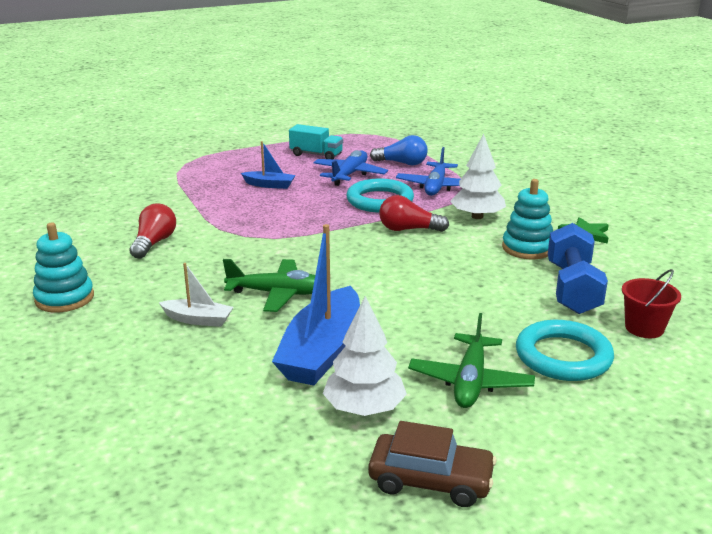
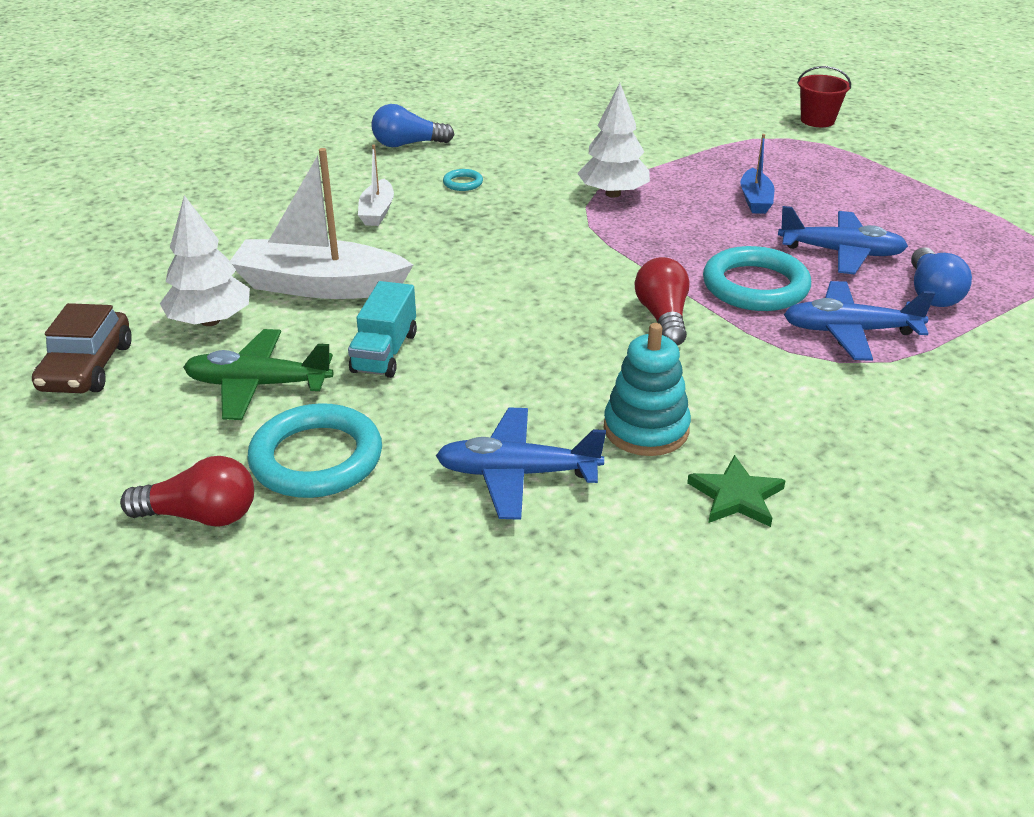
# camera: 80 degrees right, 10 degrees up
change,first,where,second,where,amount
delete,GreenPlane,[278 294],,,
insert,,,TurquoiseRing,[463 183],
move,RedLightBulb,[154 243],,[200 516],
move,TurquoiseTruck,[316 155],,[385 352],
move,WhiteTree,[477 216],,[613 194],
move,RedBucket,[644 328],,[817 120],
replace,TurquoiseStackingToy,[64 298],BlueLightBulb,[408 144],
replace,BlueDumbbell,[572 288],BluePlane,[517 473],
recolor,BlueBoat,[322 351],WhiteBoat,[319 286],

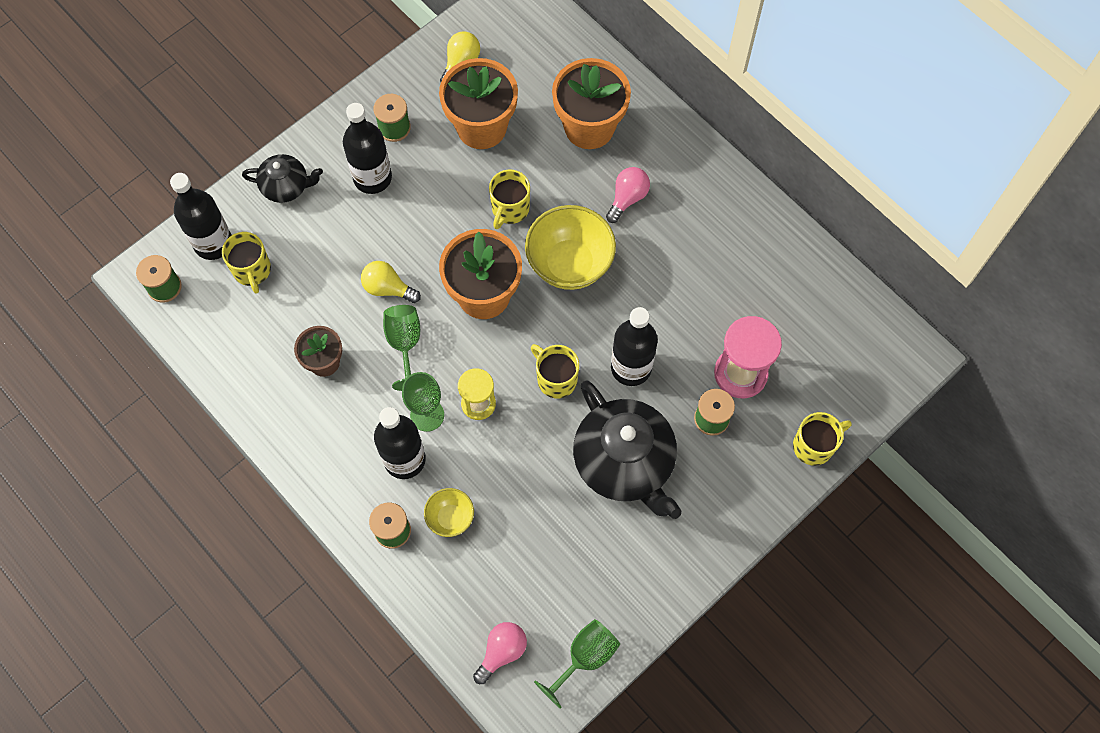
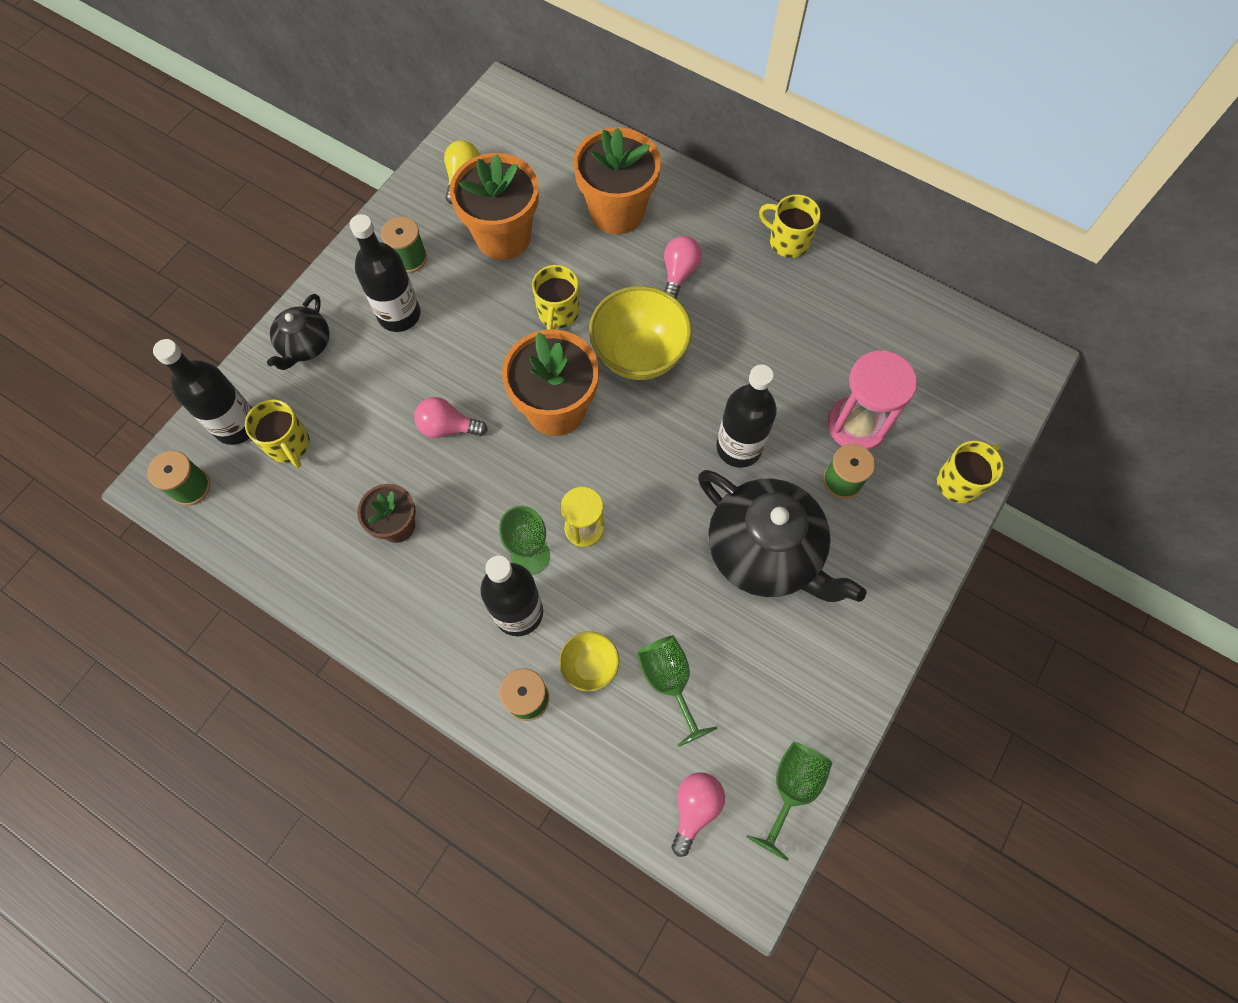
# camera: 15 degrees left, 0 degrees up
change,first,where,second,where,amount
move,GreenGoblet,[405 344],,[669 681],
move,YellowMug,[556 379],,[788 241],
recolor,YellowLightBulb,[388 288],PinkLightBulb,[447 427],
rotate,BlackTeapot,[286 187],,[305 346],120 degrees clockwise

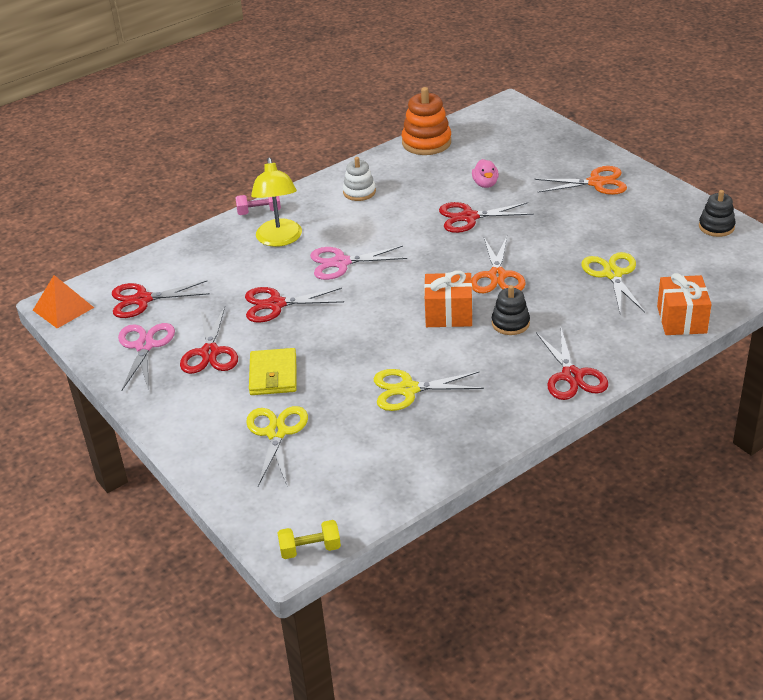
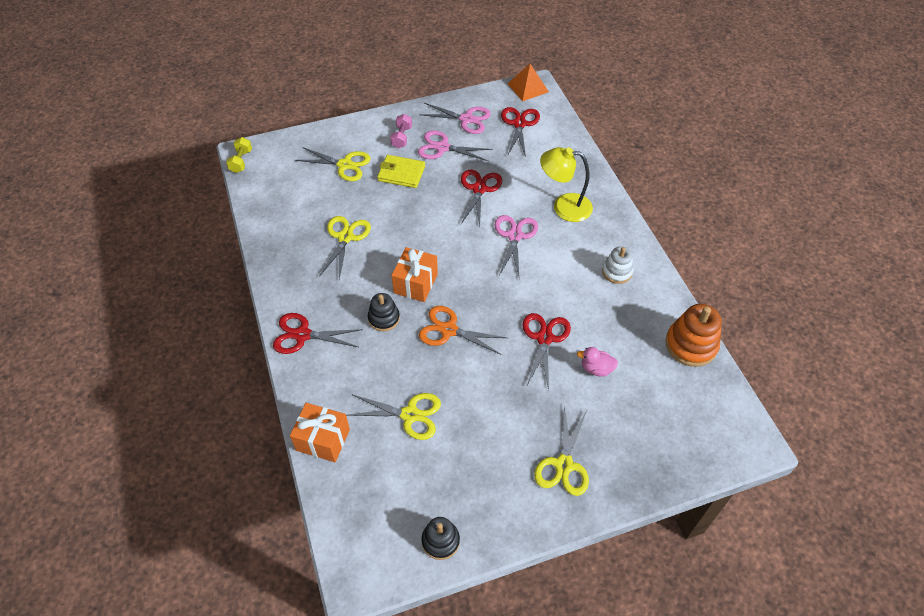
# camera: 105 degrees right, 15 degrees up
change,first,where,second,where,amount
move,PinkDumbbell,[259 212],,[401 137],
recolor,RedScissors,[210 353],PinkScissors,[442 147],
recolor,OrangeScissors,[596 183],YellowScissors,[563 465],

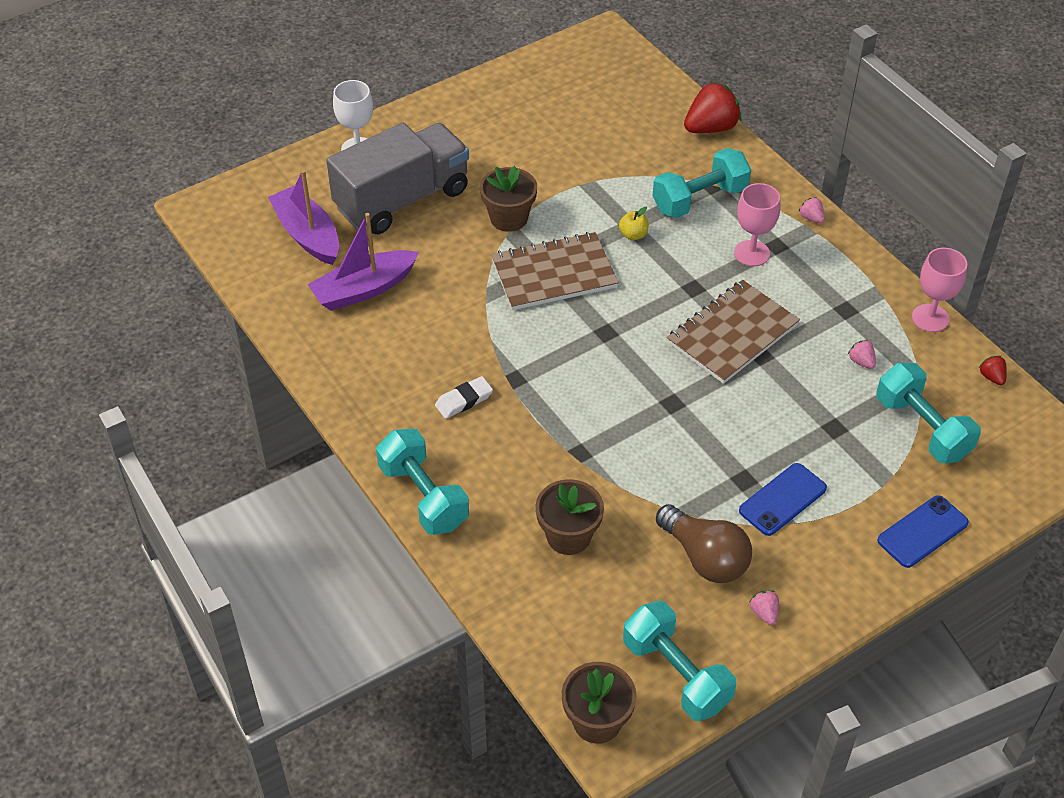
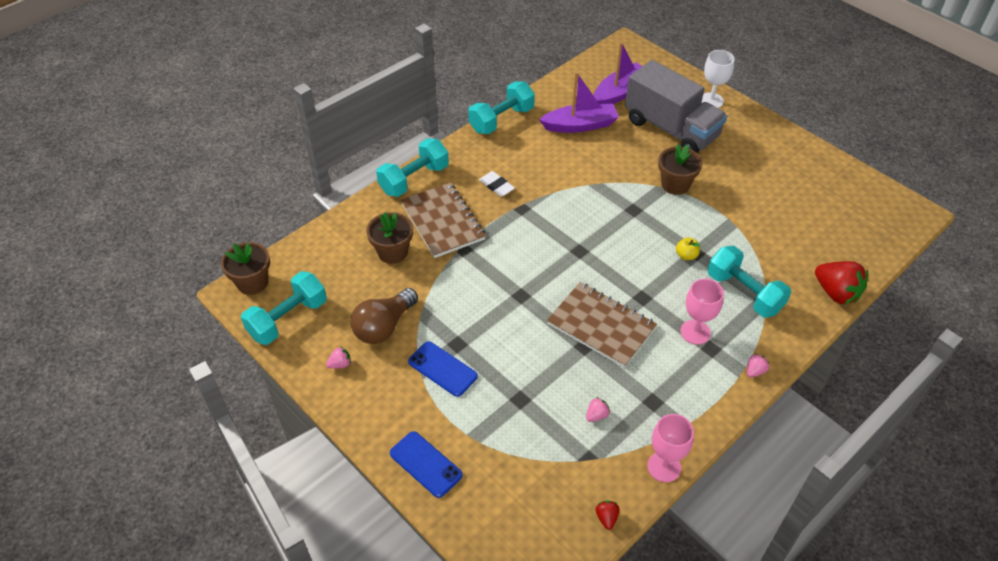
# camera: 80 degrees right, 0 degrees up
change,first,where,second,where,amount
move,BrownNotebook,[554 274],,[443 221],
move,TurquoiseDumbbell,[922 428],,[501 120],
rotate,PurpleBoat,[364 289],,[580 125],120 degrees clockwise
rotate,RedStrawberry,[991 377],,[606 518],60 degrees counterclockwise

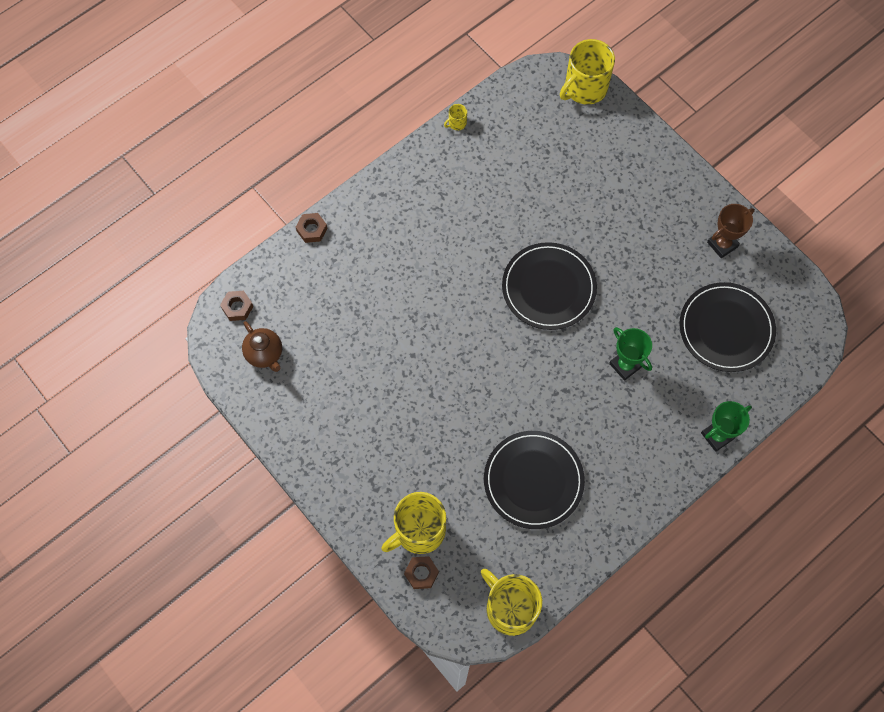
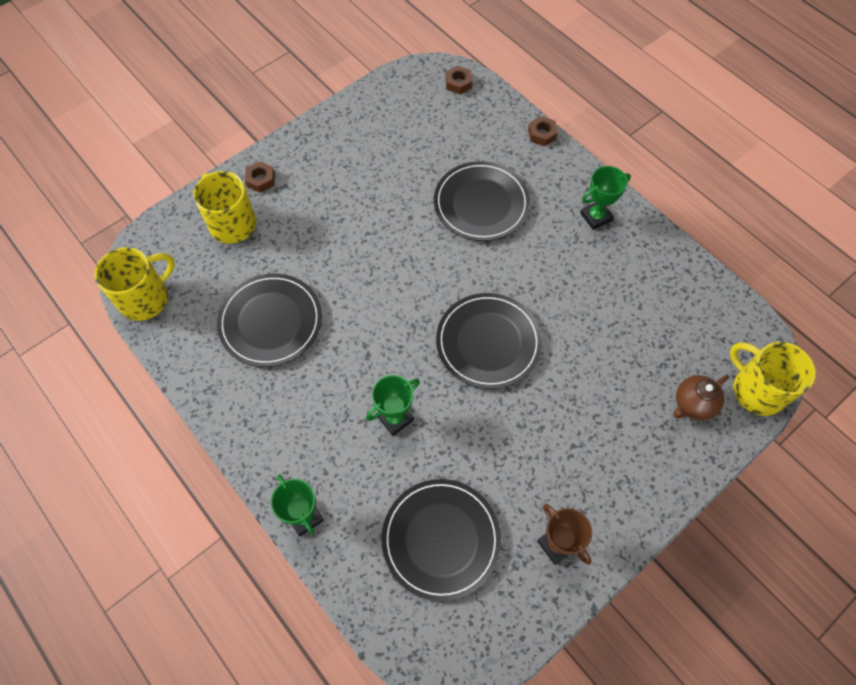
# camera: 90 degrees right, 5 degrees down
change,first,where,second,where,amount
delete,YellowMug,[457 123],,,
insert,,,BlackPlate,[481 203],
insert,,,GreenTrophy,[596 217],
move,BrownTeapot,[265 354],,[692 405],
move,BrownNut,[421 573],,[261 180],

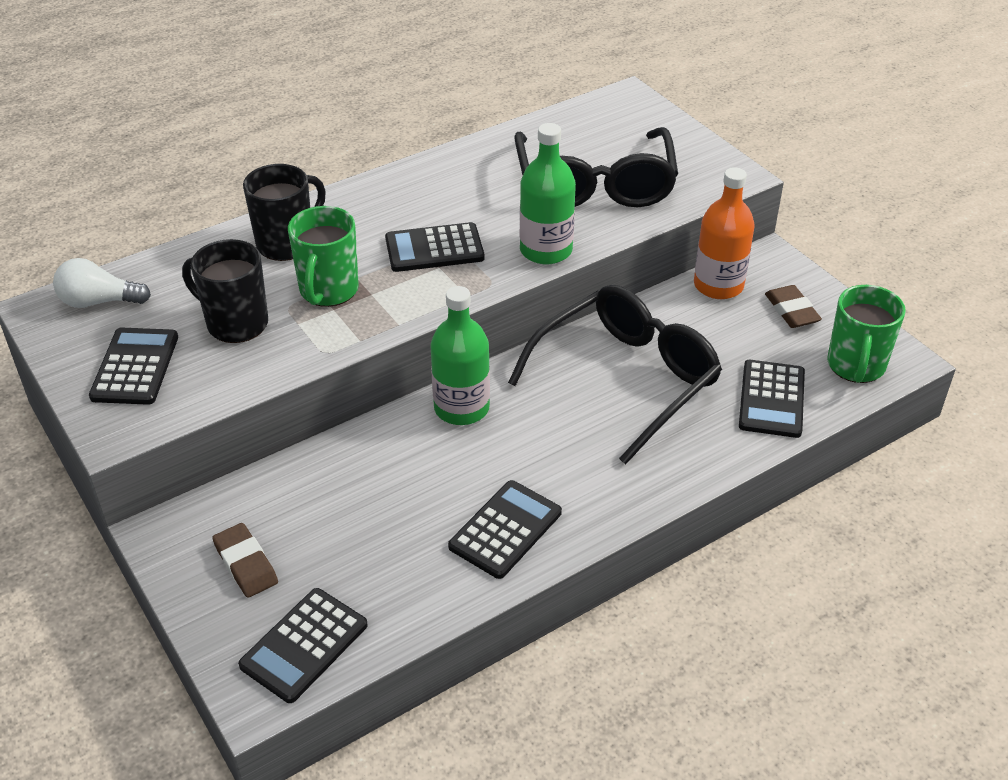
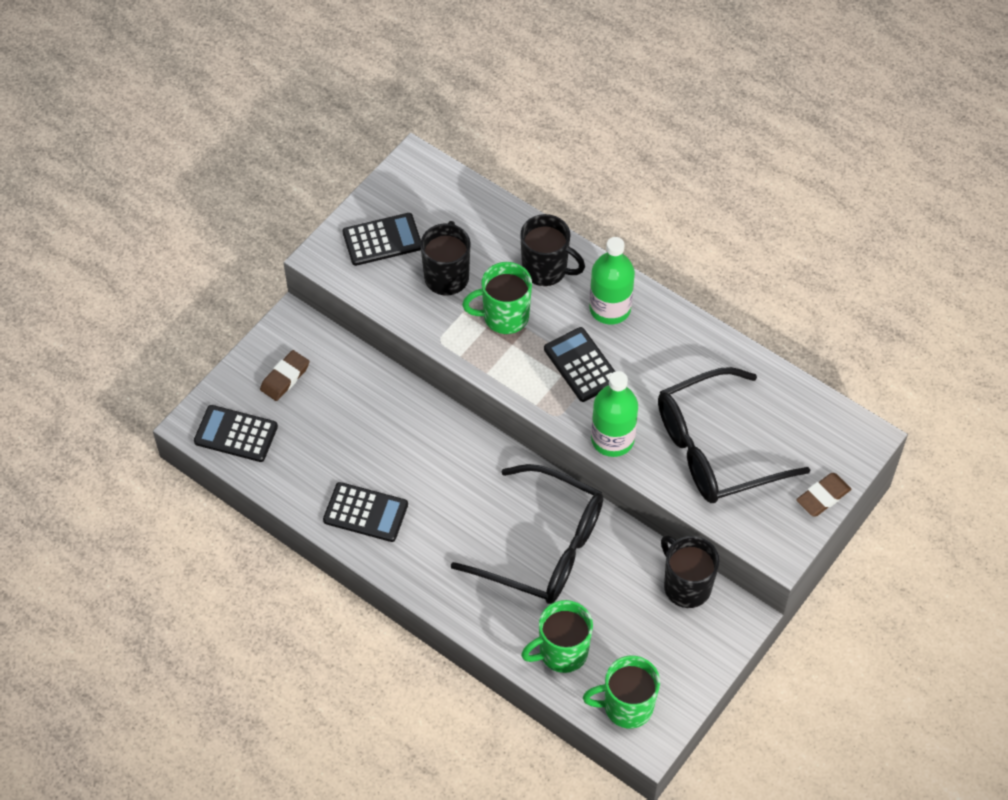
# camera: 70 degrees right, 15 degrees up
change,first,where,second,where,amount
delete,WhiteLightBulb,[99 301],,,
move,GreenBottle,[461 408],,[610 308],
move,BrownEraser,[791 310],,[823 497],
replace,OrangeBottle,[718 285],BlackMug,[686 586],
replace,BlackCalculator,[772 399],GreenMug,[562 652],

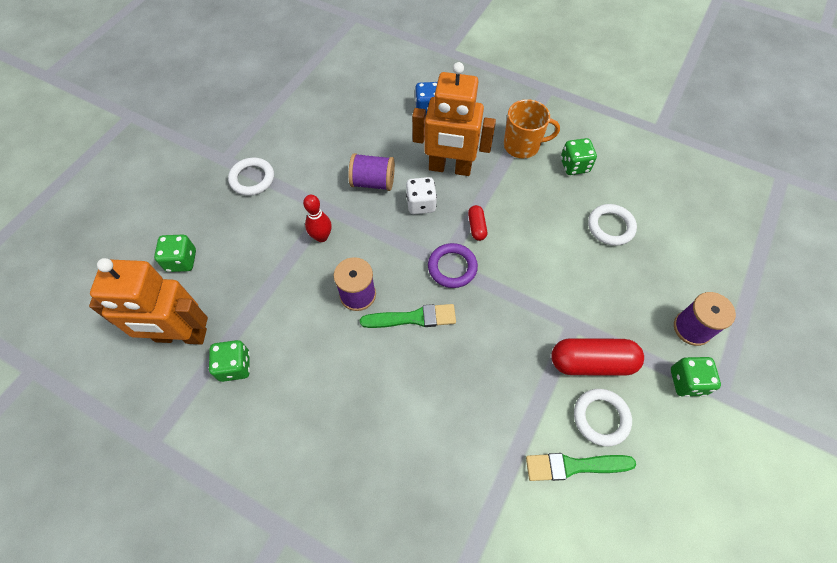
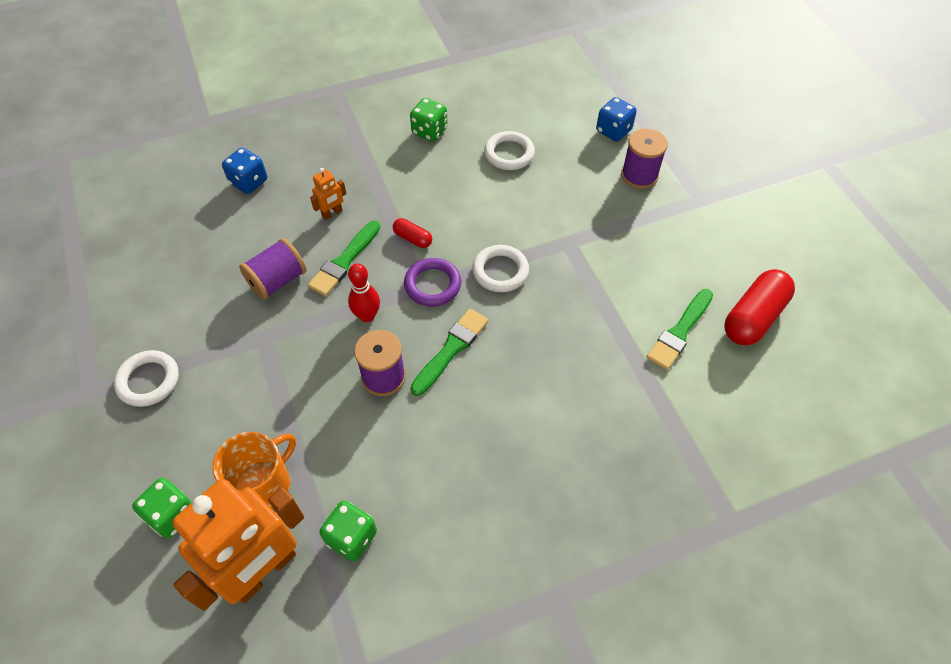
# camera: 50 degrees left, 5 degrees down
change,first,where,second,where,amount
delete,GreenDice,[687 381],,,
insert,,,BlueDice,[613 131],
move,RedBowlingPin,[321 237],,[367 316],
move,OrangeMug,[522 145],,[264 485],
move,RedCapsule,[592 362],,[753 317],
move,WhiteRing,[601 418],,[500 271],
replace,WhiteDice,[421 204],GreenBrush,[344 261],
resize,OrangeRobot,[450 168],,[332 213],x0.41

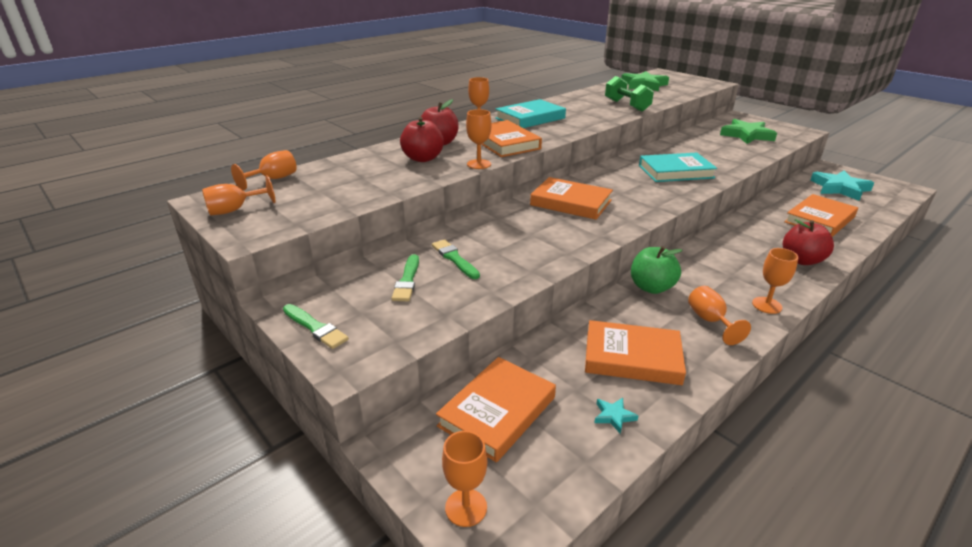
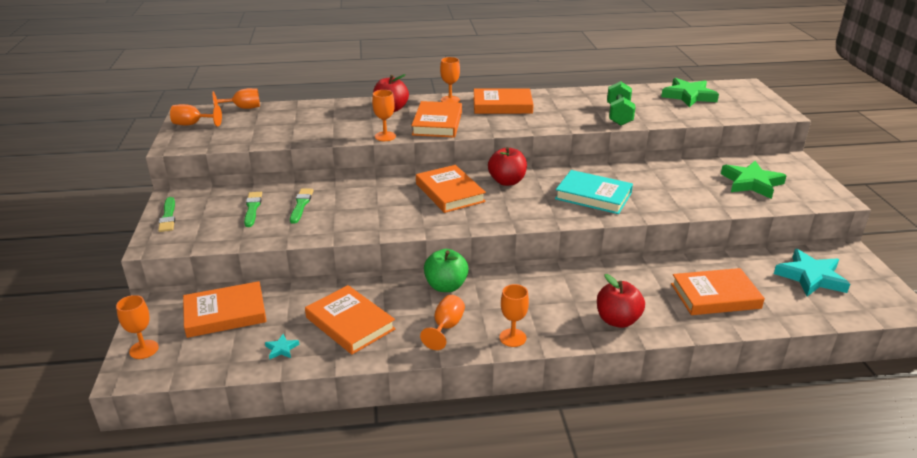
# camera: 35 degrees right, 0 degrees up
change,first,where,second,where,amount
move,RedApple,[423 158],,[507 181],
recolor,TurquoiseBook,[530 118],OrangeBook,[502 105],
rotate,GreenBrush,[407 280],,[252 208],135 degrees clockwise

